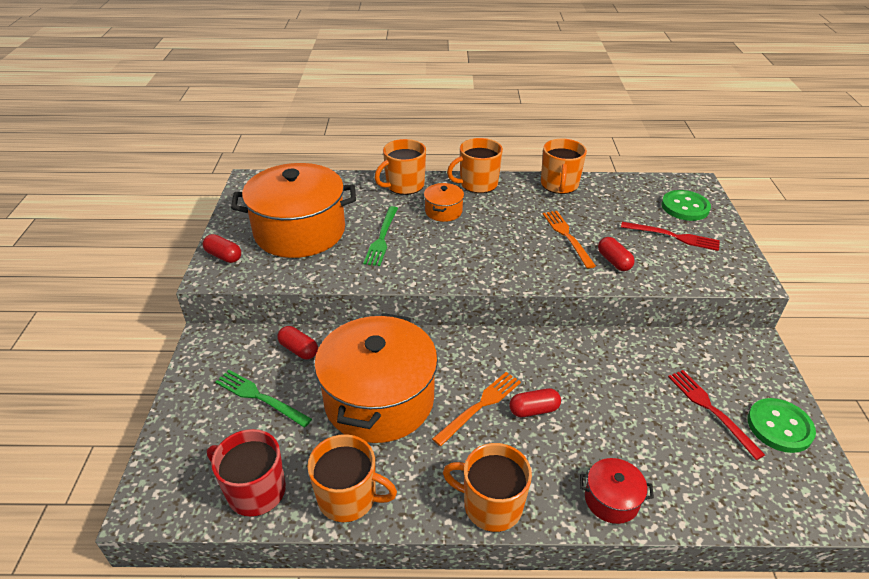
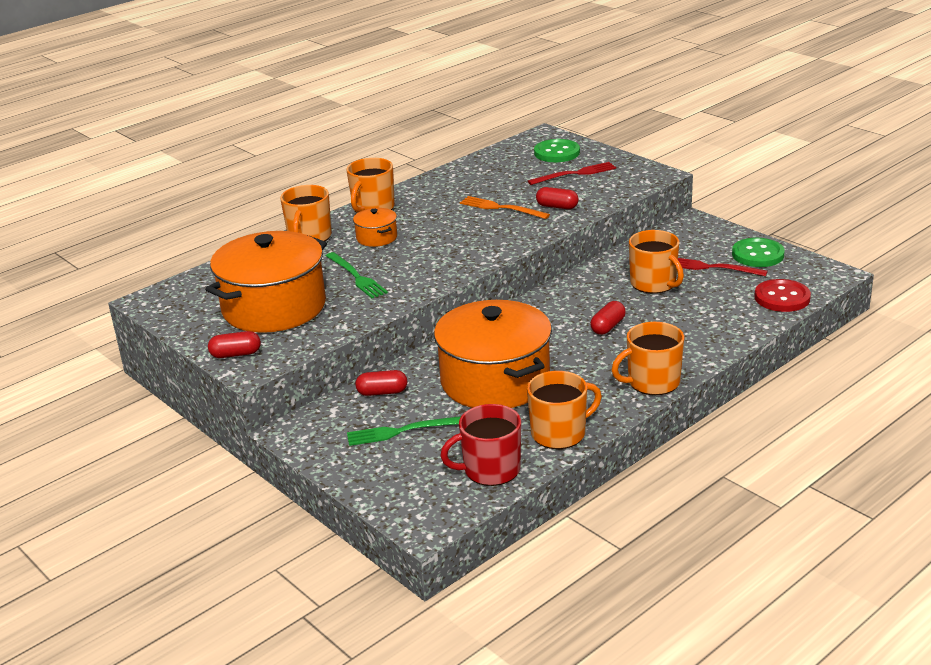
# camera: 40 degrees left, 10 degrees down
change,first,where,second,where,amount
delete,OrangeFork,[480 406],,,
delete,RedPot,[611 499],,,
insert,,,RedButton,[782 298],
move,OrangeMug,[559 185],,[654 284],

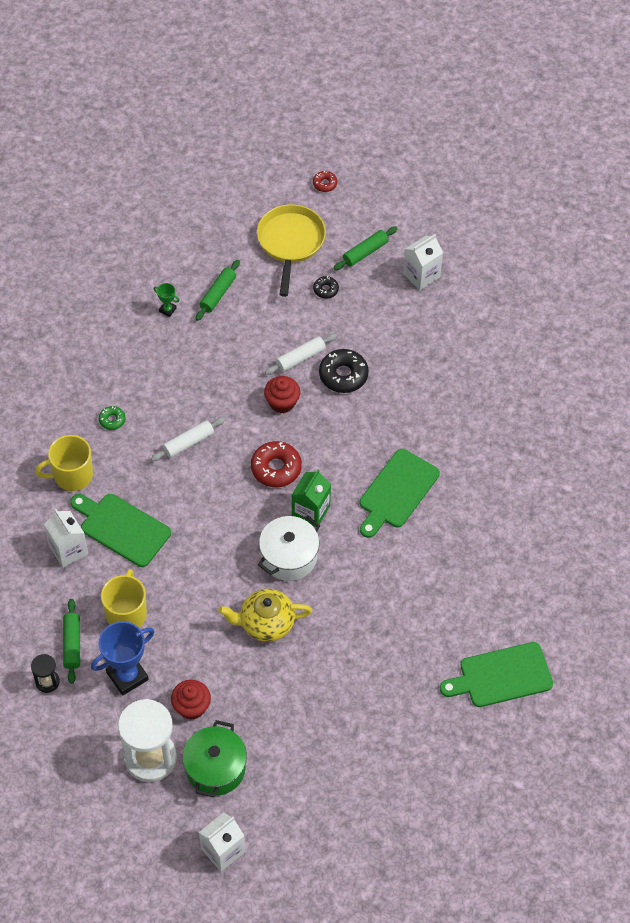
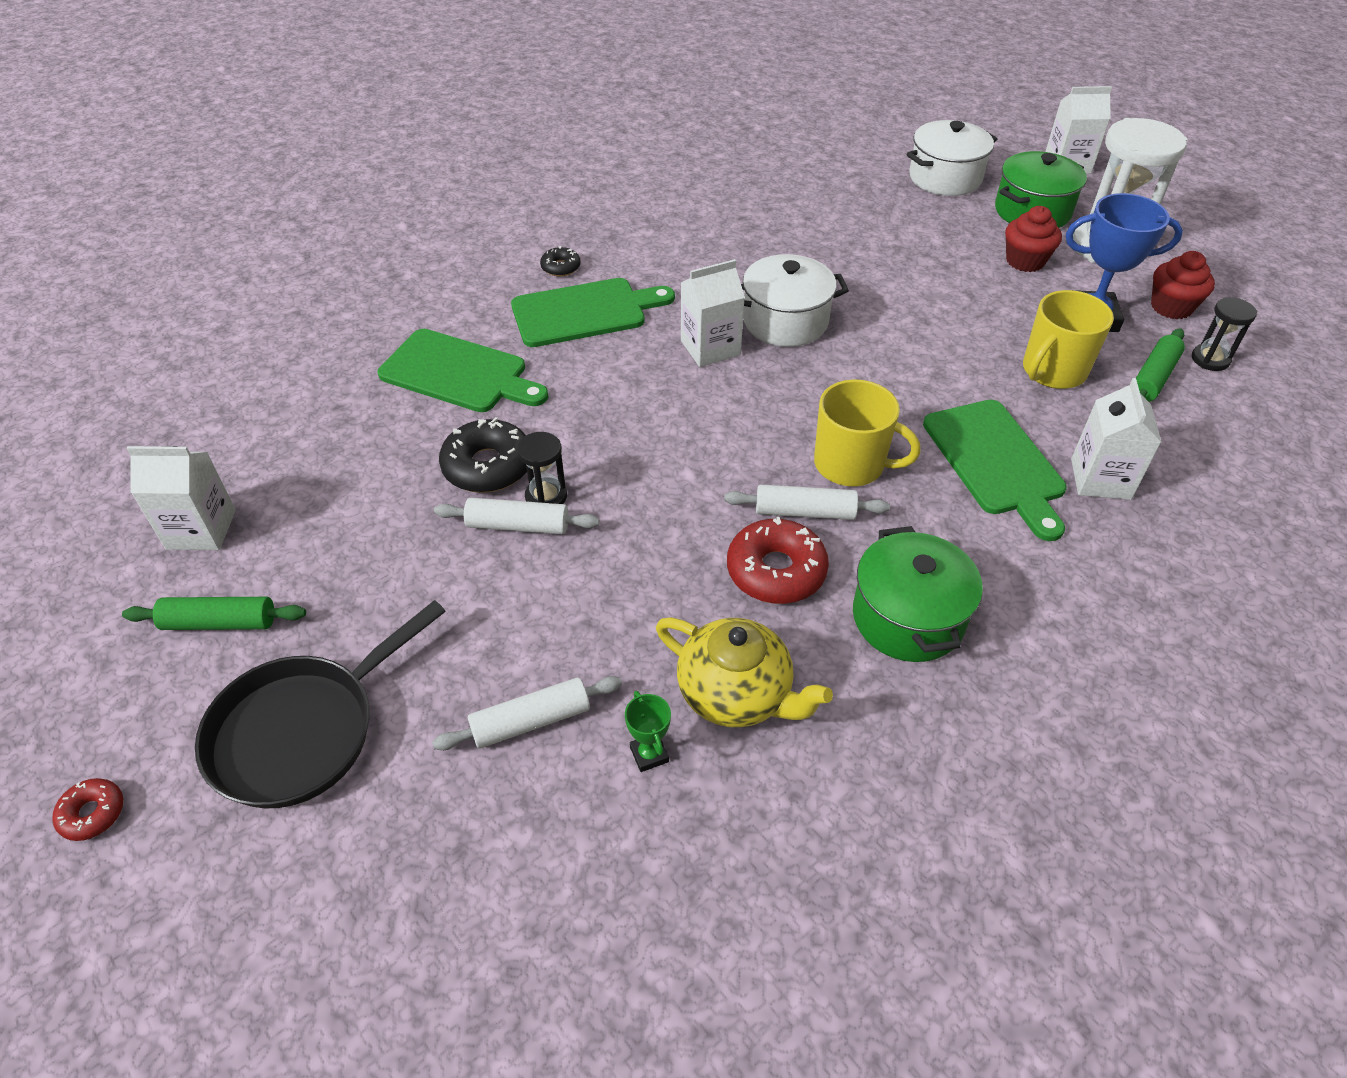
# camera: 140 degrees left, 10 degrees down
change,first,where,second,where,amount
insert,,,BlackHourglass,[546 497],
insert,,,WhitePot,[945 178],
move,YellowMug,[72 475],,[851 464],
move,YellowTeapot,[266 623],,[736 694],
move,RedDonut,[276 468],,[776 571],
move,RedCupcake,[282 402],,[1171 307],
move,BlackDonut,[325 290],,[560 267],
move,GreenCuttingBoard,[501 676],,[459 373],
replace,GreenDonut,[112 420],GreenPot,[908 617],
recolor,GreenRollingPin,[218 294],WhiteRollingPin,[531 721],
recolor,YellowPan,[290 243],BlackPan,[303 730],
recolor,GreenCarton,[311 511],WhiteCarton,[710 348],

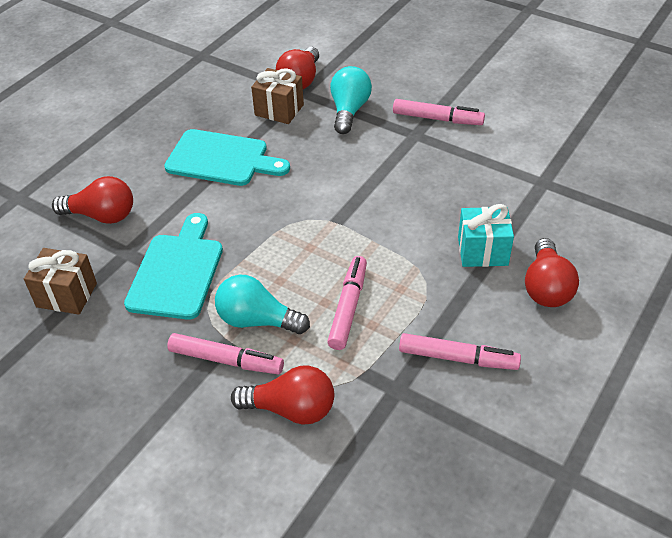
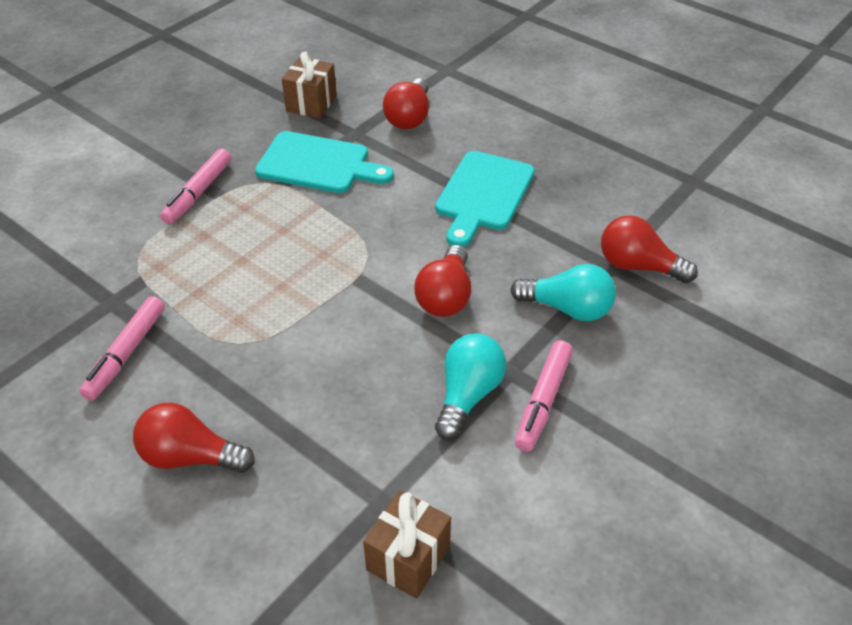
# camera: 95 degrees right, 0 degrees up
change,first,where,second,where,amount
delete,PinkMarker,[348 307],,,
delete,TurquoiseGift,[482 251],,,
move,TurquoiseLightBulb,[257 320],,[468 395],
move,RedLightBulb,[291 409],,[445 296],
move,BrownGift,[279 110],,[408 558],

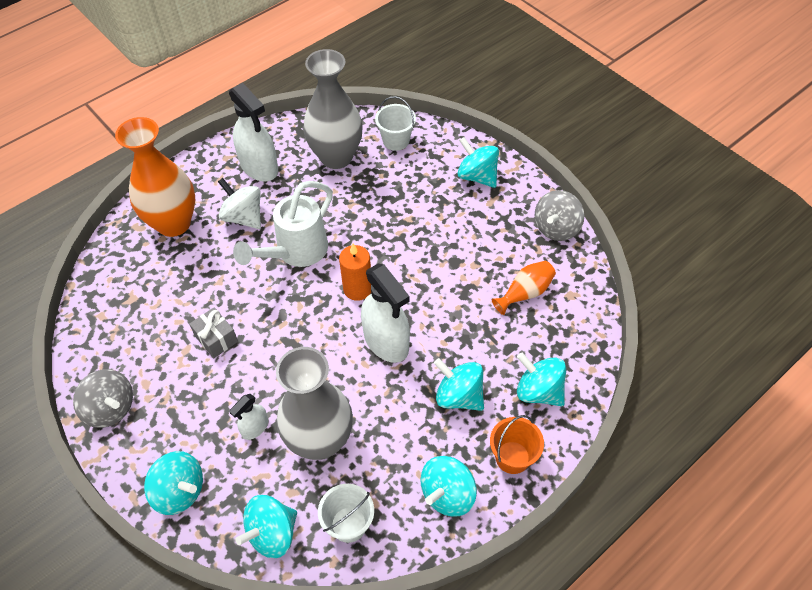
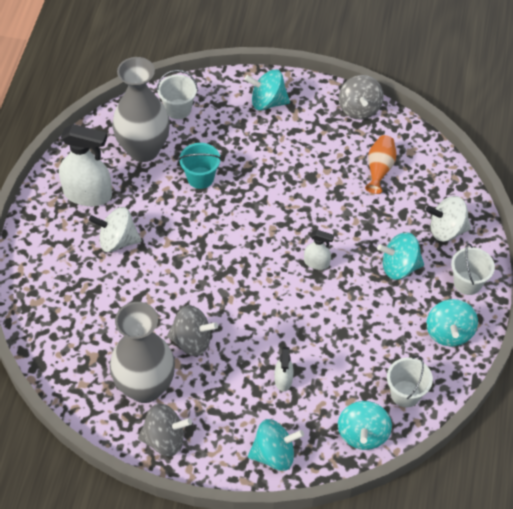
# camera: 40 degrees left, 0 degrees up
change,first,where,second,where,amount
delete,OrangeVase,[173 223],,,
delete,WhiteWateringCan,[295 253],,,
delete,OrangeCandle,[357 289],,,
insert,,,TurquoiseBucket,[200 178],
move,GreyVase,[320 441],,[145 387],
replace,GreyGift,[216 339],GreySpinningTop,[192 341],
recolor,OrangeBucket,[512 457],WhiteBucket,[467 283],
recolor,TurquoiseSpinningTop,[538 391],WhiteSpinningTop,[446 230],
resize,WhiteSprayBottle,[386 341],,[316 263],x0.51

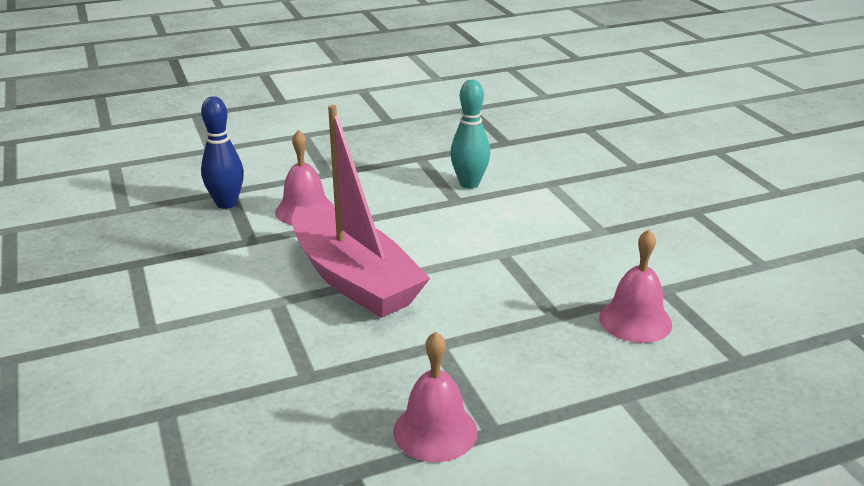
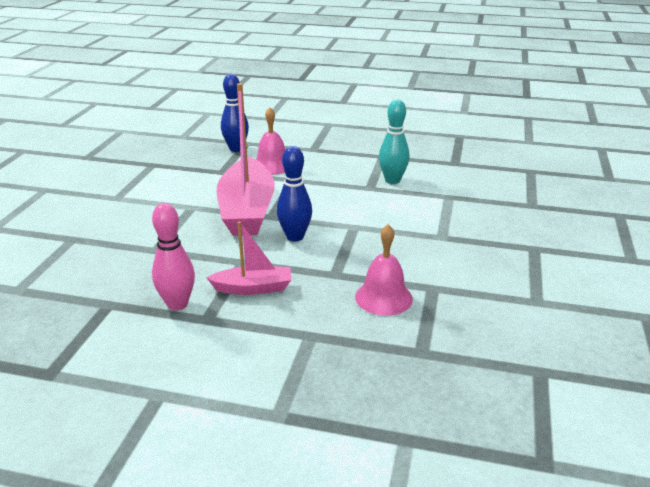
# camera: 35 degrees right, 0 degrees up
change,first,where,second,where,amount
insert,,,PinkBoat,[253 288],
insert,,,BlueBowlingPin,[295 237],
replace,PinkBell,[435 431],PinkBowlingPin,[177 304],

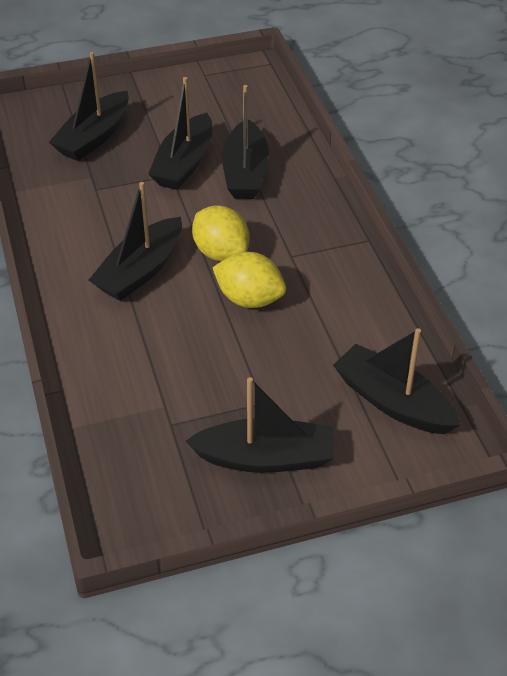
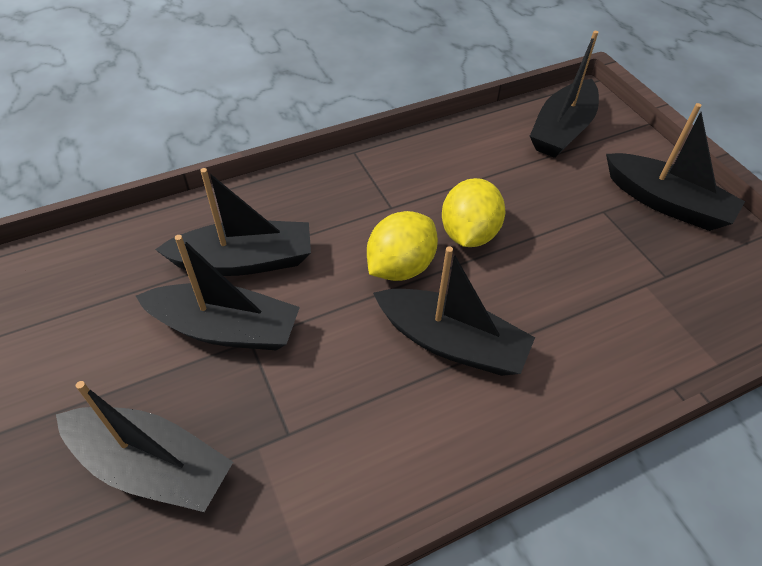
# camera: 100 degrees left, 5 degrees up
change,first,where,second,where,amount
rotate,BlackBoat,[265 458],,[666 203],135 degrees clockwise

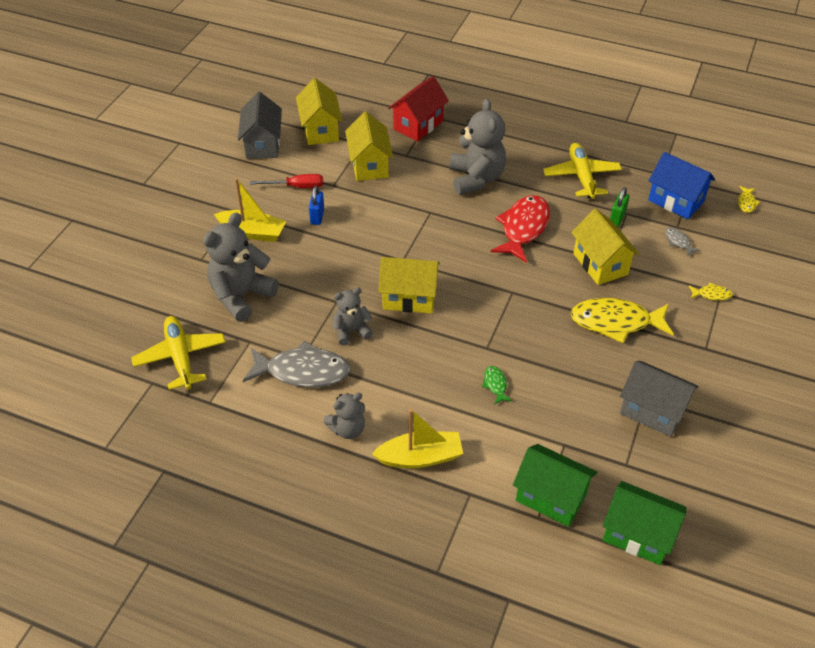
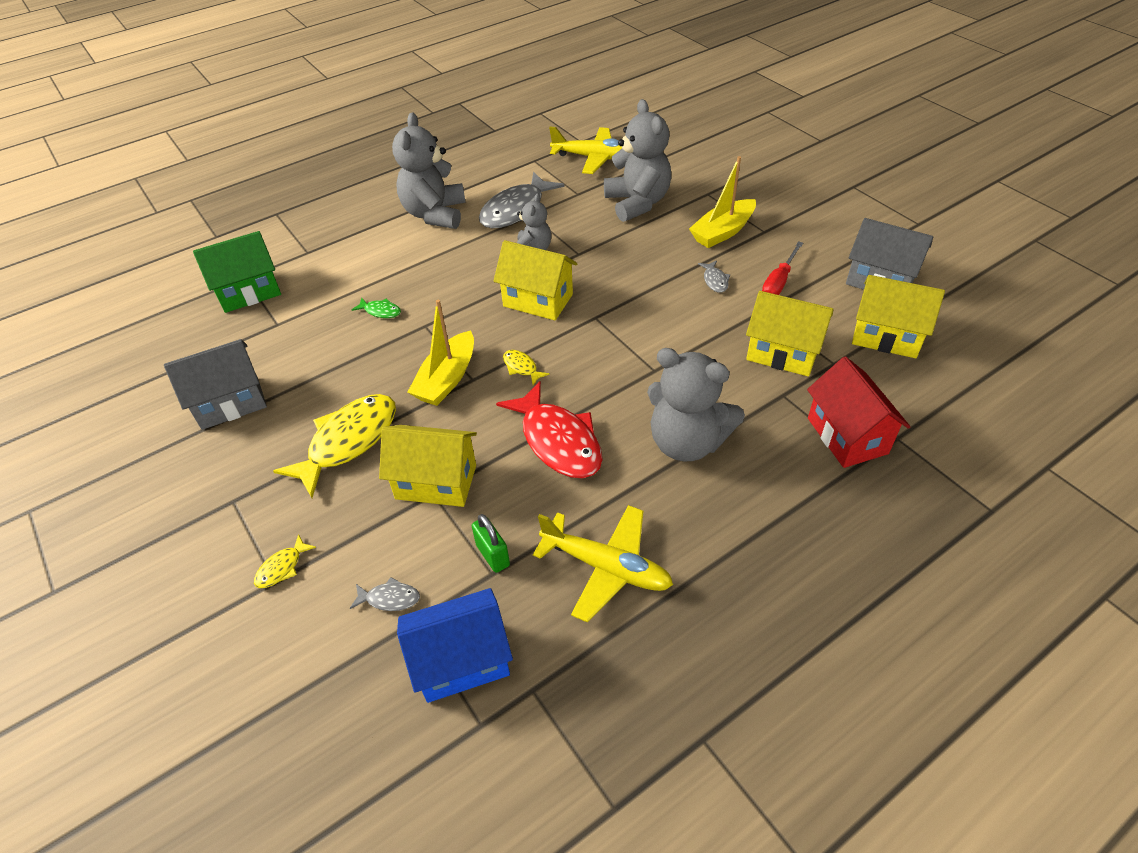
# camera: 125 degrees right, 0 degrees up
change,first,where,second,where,amount
delete,GreenHouse,[638 535],,,
move,YellowBoat,[420 457],,[447 379],
move,YellowFish,[746 203],,[521 367],
replace,BluePadlock,[317 216],GreyFish,[715 281],
rotate,YellowHouse,[409 298],,[538 300],75 degrees clockwise
resize,GreyTeddyBear,[347 429],,[435 214],x1.77

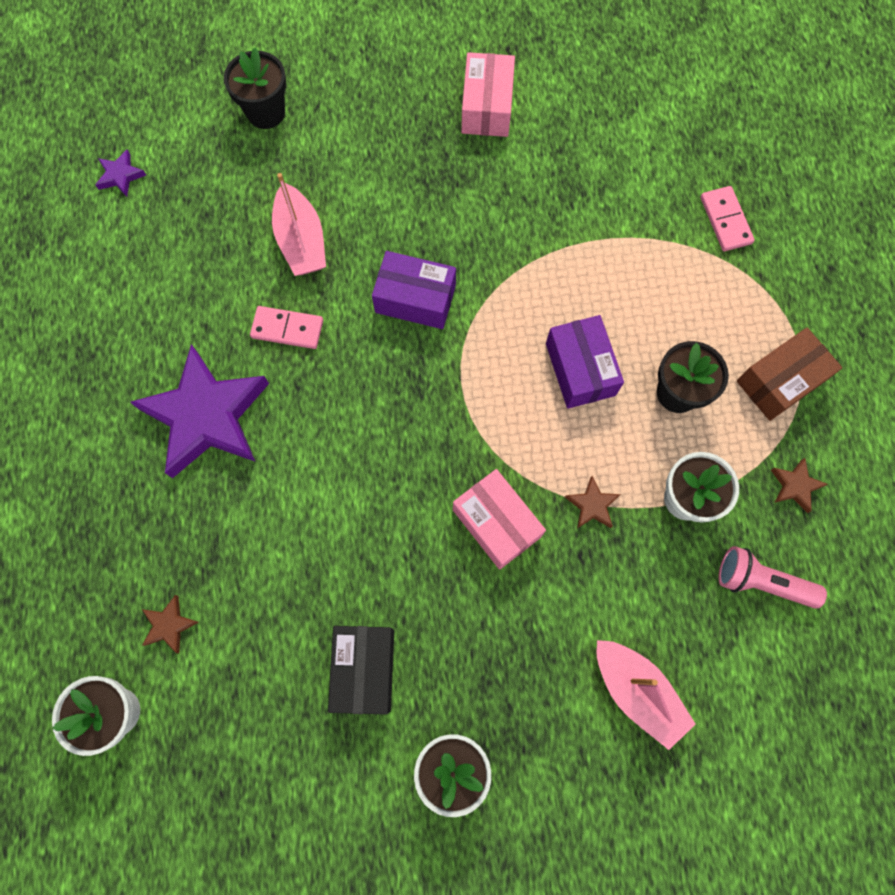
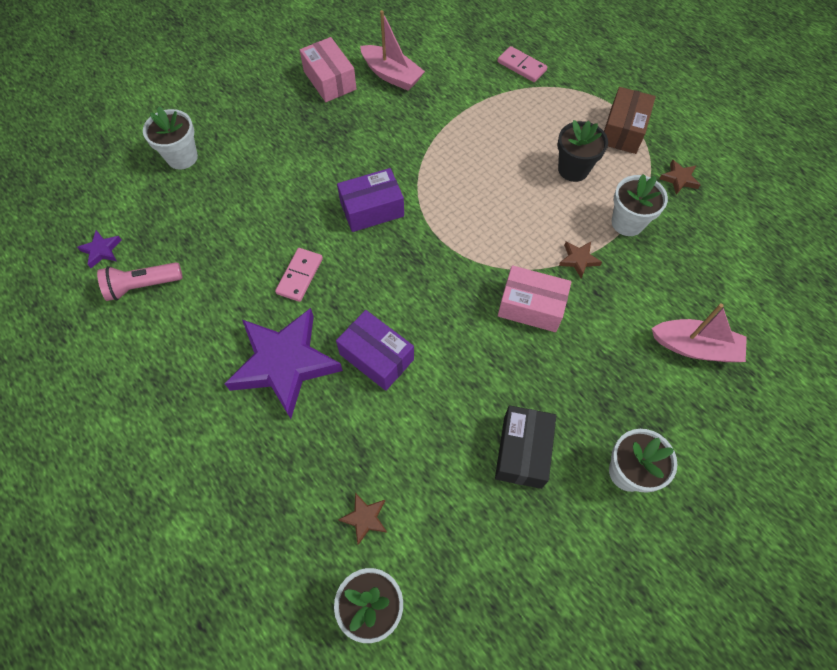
# camera: 35 degrees left, 10 degrees down
change,first,where,second,where,amount
move,PinkBoat,[301 241],,[391 75],
move,PurpleBox,[580 369],,[376 357],
move,PinkFlashlight,[761 582],,[143 286],
recolor,BlackFlowerPot,[266 112],WhiteFlowerPot,[182 157],
rotate,PinkDomino,[287 329],,[300 276],45 degrees counterclockwise
rotate,BlackBox,[364 669],,[522 451],45 degrees clockwise

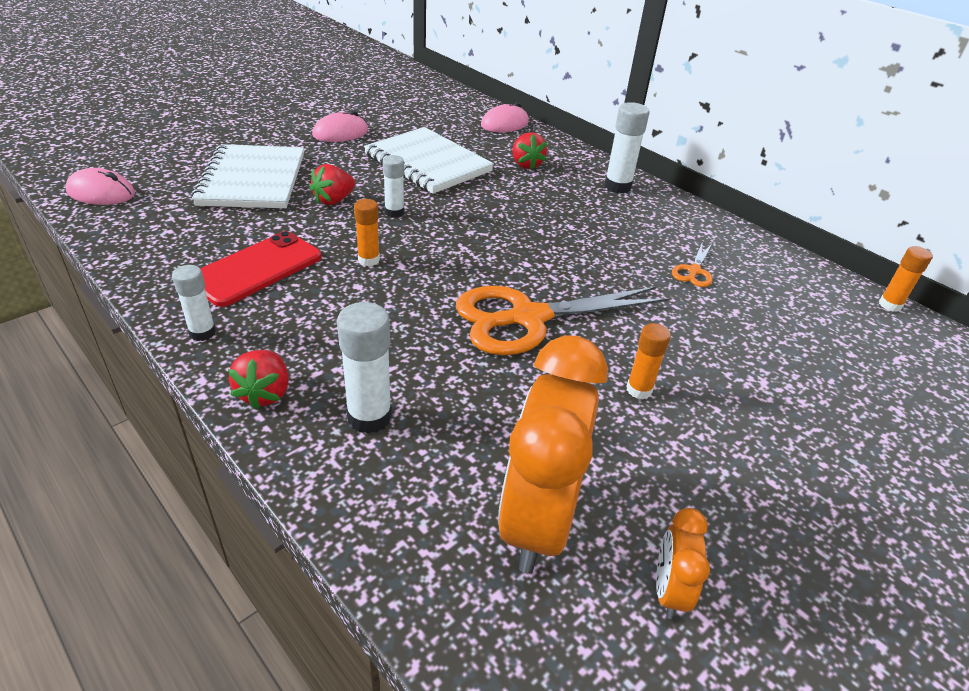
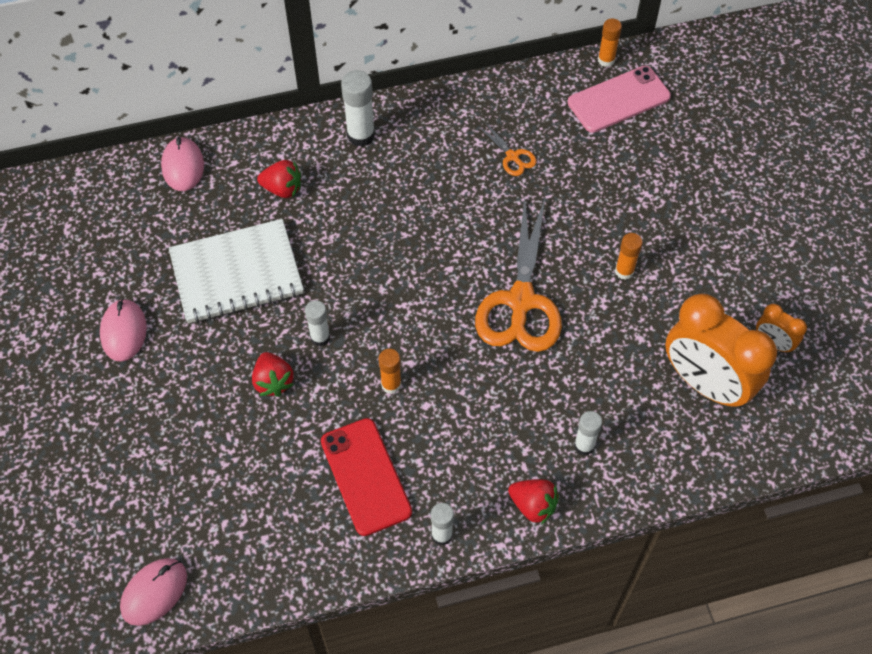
# camera: 60 degrees left, 20 degrees up
change,first,where,second,where,amount
delete,WhiteNotebook,[252 180],,,
insert,,,PinkPhone,[619 100],
resize,WhiteGlueStick,[369 417],,[584 446],x0.64

